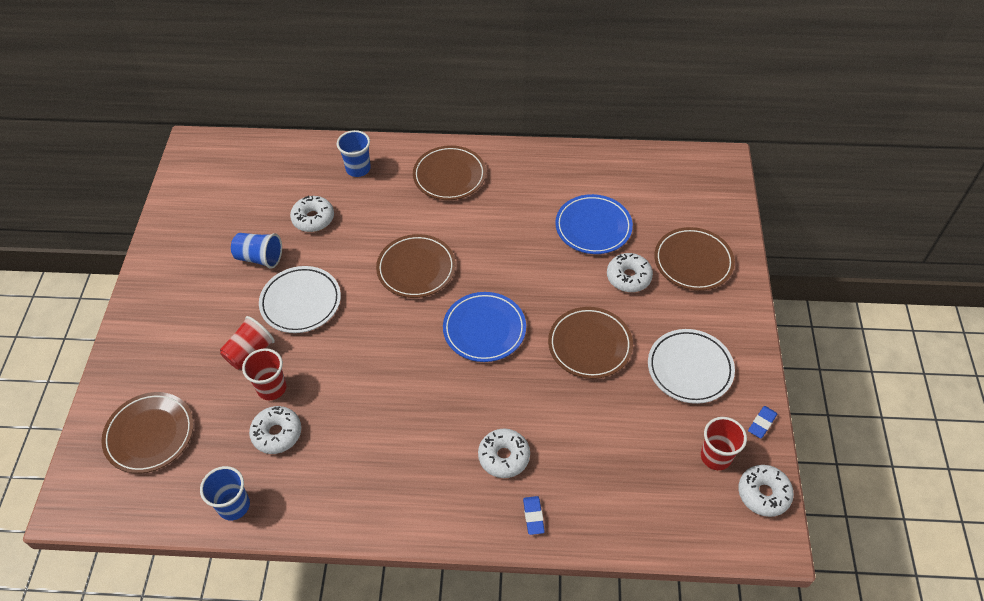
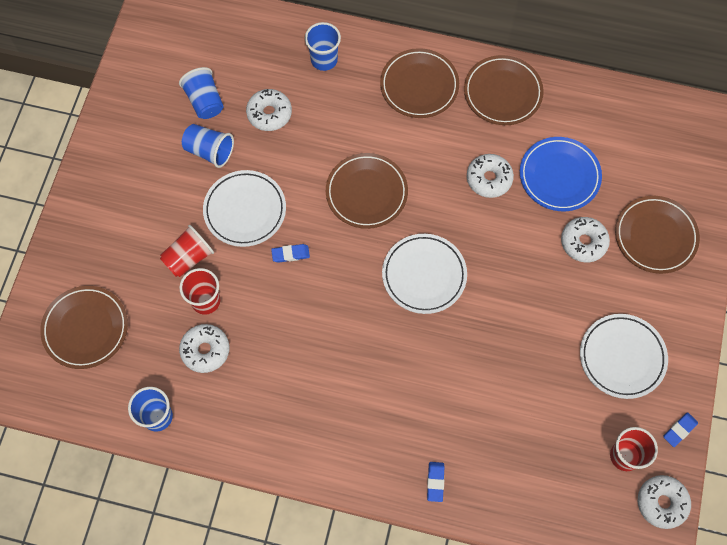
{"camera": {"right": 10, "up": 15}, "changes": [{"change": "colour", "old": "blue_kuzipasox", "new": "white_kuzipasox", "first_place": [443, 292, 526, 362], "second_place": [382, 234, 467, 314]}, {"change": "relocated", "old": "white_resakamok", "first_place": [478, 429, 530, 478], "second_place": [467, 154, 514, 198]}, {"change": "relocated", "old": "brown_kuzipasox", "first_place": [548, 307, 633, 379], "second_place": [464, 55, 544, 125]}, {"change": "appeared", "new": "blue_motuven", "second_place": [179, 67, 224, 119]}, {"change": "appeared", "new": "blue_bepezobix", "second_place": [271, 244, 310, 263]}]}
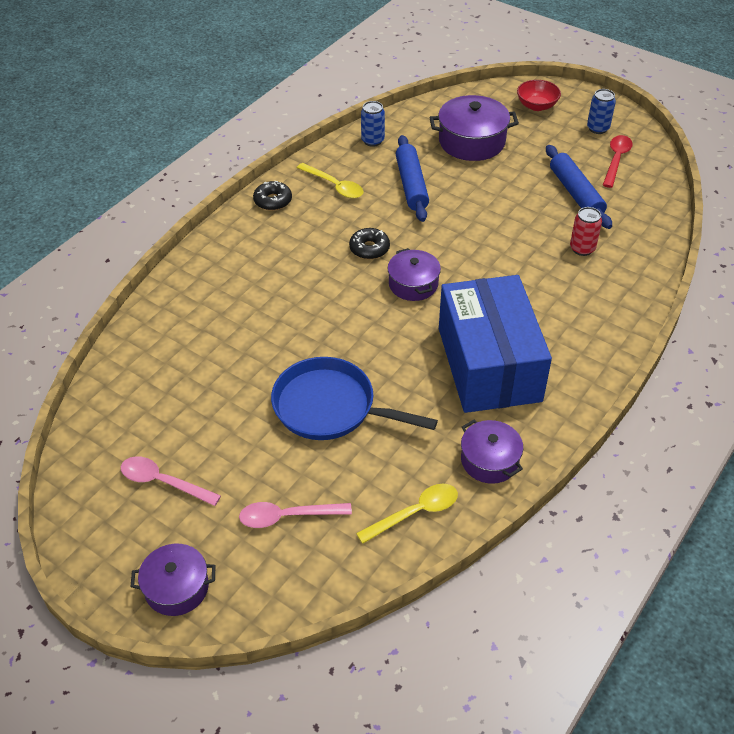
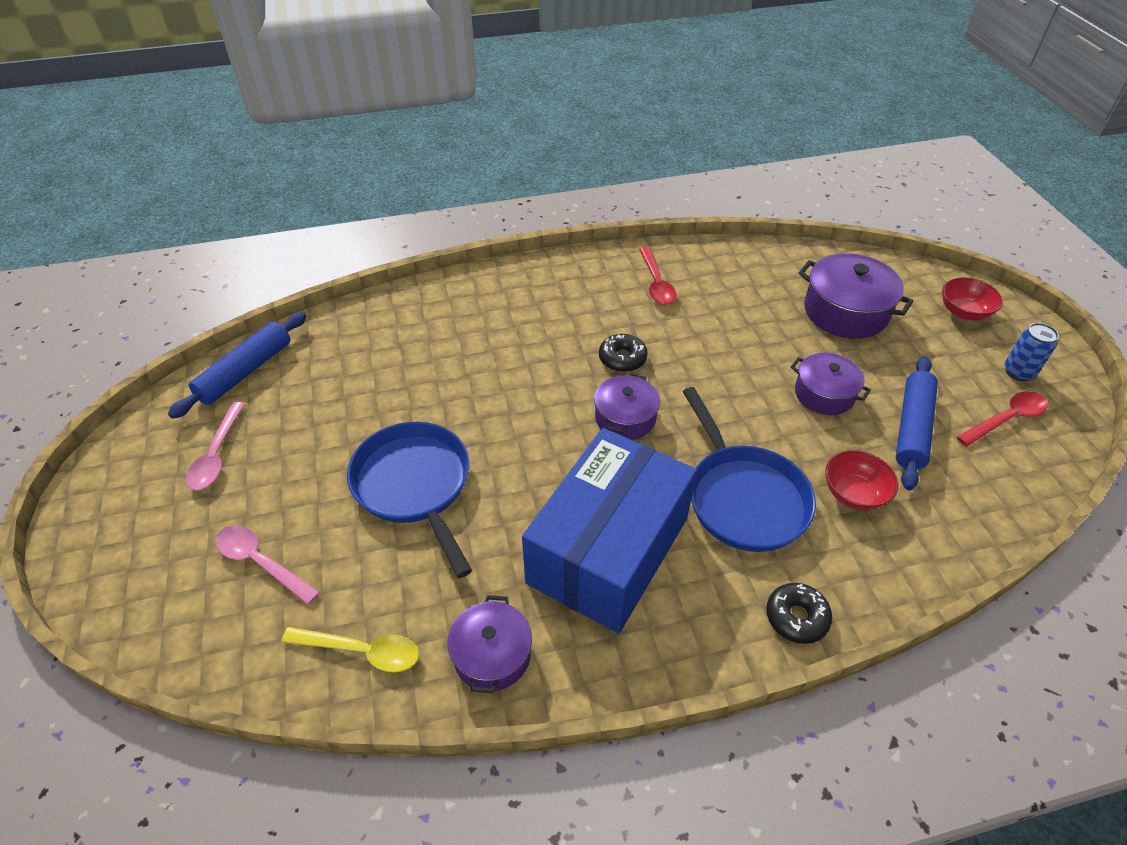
{"camera": {"right": 40, "up": 0}, "changes": [{"change": "spun", "old": "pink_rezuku", "first_place": [121, 456, 221, 506], "second_place": [186, 402, 245, 490], "degrees": -150}, {"change": "relocated", "old": "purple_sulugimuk", "first_place": [130, 544, 216, 616], "second_place": [791, 353, 871, 415]}, {"change": "relocated", "old": "black_resakamok", "first_place": [253, 181, 292, 211], "second_place": [766, 583, 832, 644]}, {"change": "colour", "old": "yellow_rezuku", "new": "red_rezuku", "first_place": [297, 163, 364, 198], "second_place": [639, 247, 676, 304]}, {"change": "missing", "old": "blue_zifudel", "first_place": [361, 101, 385, 147]}, {"change": "relocated", "old": "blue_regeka", "first_place": [396, 135, 429, 222], "second_place": [168, 312, 306, 419]}, {"change": "exchanged", "old": "red_zifudel", "new": "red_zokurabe", "first_place": [570, 207, 602, 256], "second_place": [825, 450, 898, 510]}, {"change": "appeared", "new": "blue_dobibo", "second_place": [682, 387, 816, 552]}]}
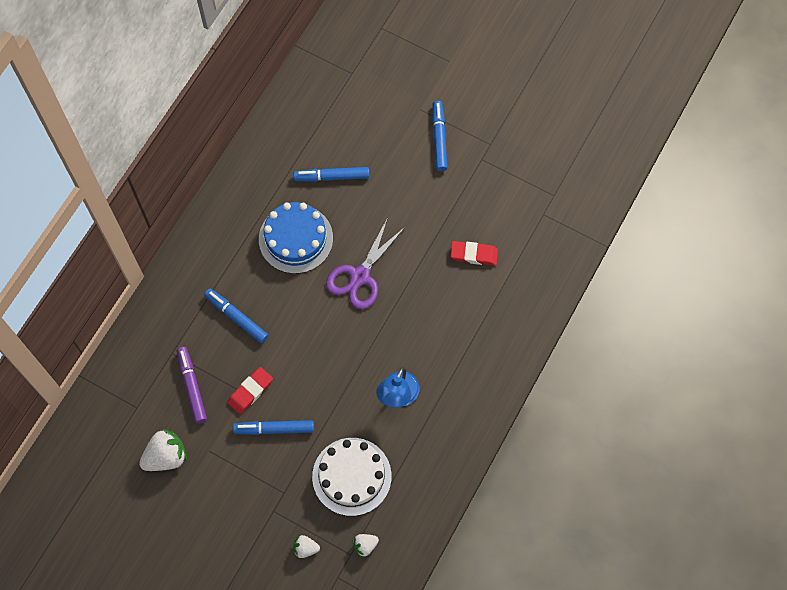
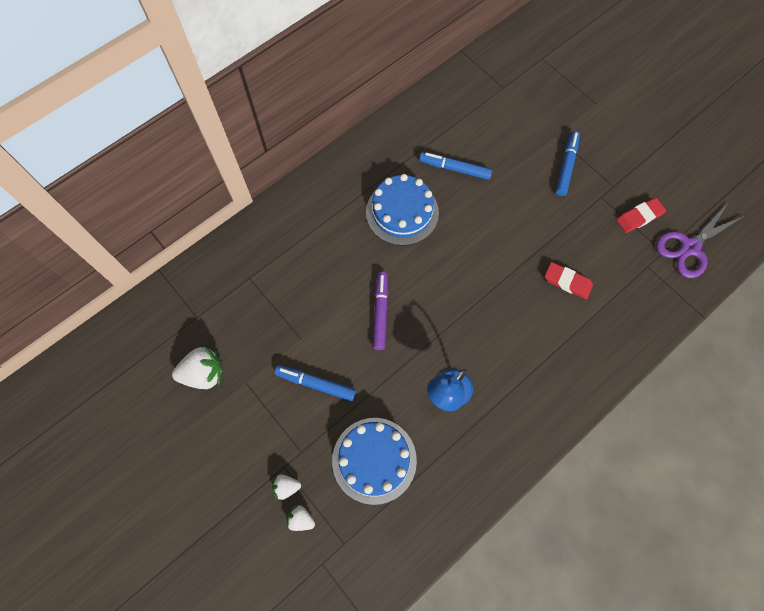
{"camera": {"right": 20, "up": 0}, "changes": [{"change": "relocated", "old": "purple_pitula", "first_place": [177, 347, 207, 423], "second_place": [373, 272, 388, 350]}, {"change": "missing", "old": "blue_pitula", "first_place": [204, 289, 268, 343]}, {"change": "relocated", "old": "red_bepezobix", "first_place": [227, 367, 273, 415], "second_place": [616, 198, 666, 233]}, {"change": "colour", "old": "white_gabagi", "new": "blue_gabagi", "first_place": [312, 438, 392, 516], "second_place": [332, 418, 417, 505]}, {"change": "relocated", "old": "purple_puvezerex", "first_place": [326, 217, 406, 309], "second_place": [656, 202, 744, 278]}, {"change": "relocated", "old": "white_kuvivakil", "first_place": [352, 534, 379, 557], "second_place": [272, 474, 301, 500]}]}
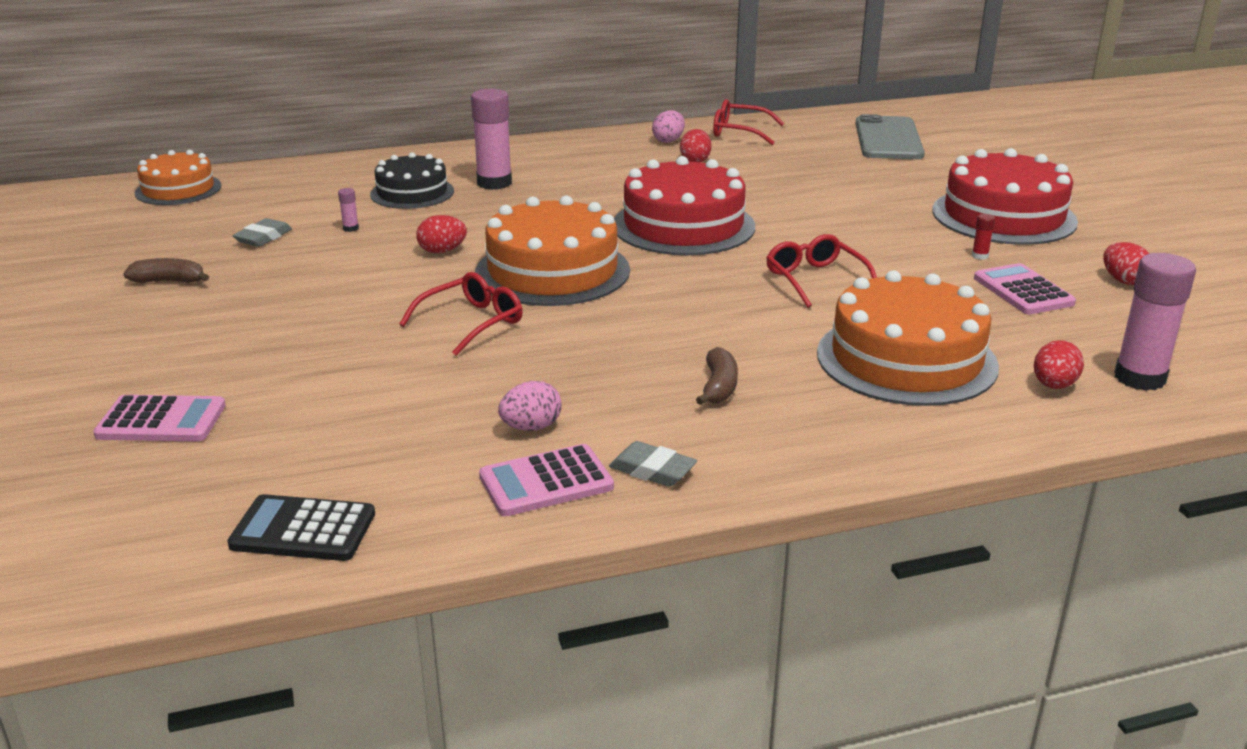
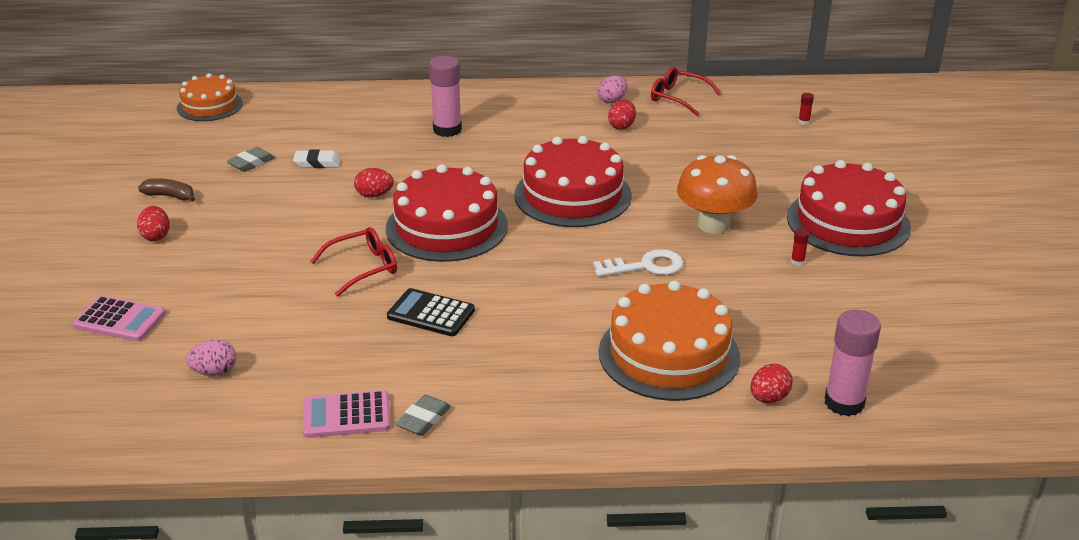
{"camera": {"right": 15, "up": 5}, "changes": [{"change": "relocated", "old": "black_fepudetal", "first_place": [227, 494, 375, 561], "second_place": [387, 288, 475, 336]}, {"change": "exchanged", "old": "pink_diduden", "new": "white_bepezobix", "first_place": [338, 188, 359, 232], "second_place": [293, 149, 341, 168]}, {"change": "missing", "old": "black_gabagi", "first_place": [370, 152, 454, 209]}, {"change": "colour", "old": "orange_gabagi", "new": "red_gabagi", "first_place": [475, 195, 630, 306], "second_place": [386, 164, 508, 262]}, {"change": "relocated", "old": "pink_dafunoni", "first_place": [498, 381, 562, 431], "second_place": [186, 339, 237, 376]}, {"change": "spun", "old": "grey_bepezobix", "first_place": [609, 441, 697, 487], "second_place": [395, 395, 451, 436], "degrees": 75}, {"change": "missing", "old": "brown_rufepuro", "first_place": [696, 347, 738, 405]}, {"change": "exchanged", "old": "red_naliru", "new": "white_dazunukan", "first_place": [766, 234, 877, 308], "second_place": [593, 249, 684, 277]}, {"change": "exchanged", "old": "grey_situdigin", "new": "red_diduden", "first_place": [855, 114, 925, 159], "second_place": [798, 93, 814, 125]}, {"change": "missing", "old": "pink_fepudetal", "first_place": [974, 263, 1076, 314]}, {"change": "relocated", "old": "red_dafunoni", "first_place": [1103, 242, 1150, 285], "second_place": [137, 206, 170, 241]}, {"change": "appeared", "new": "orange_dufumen", "second_place": [677, 155, 758, 234]}]}
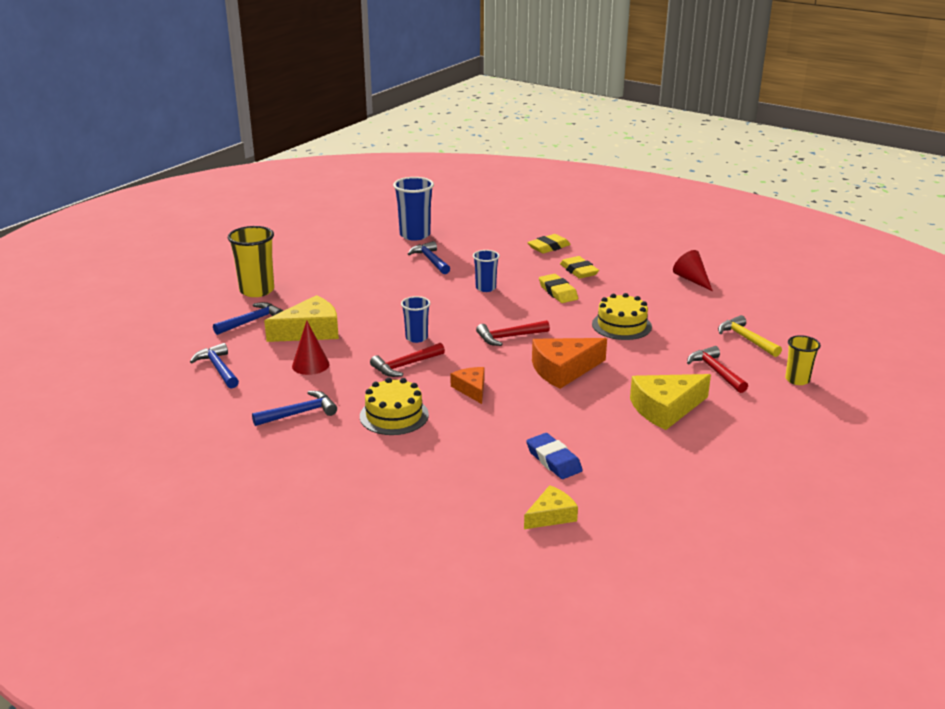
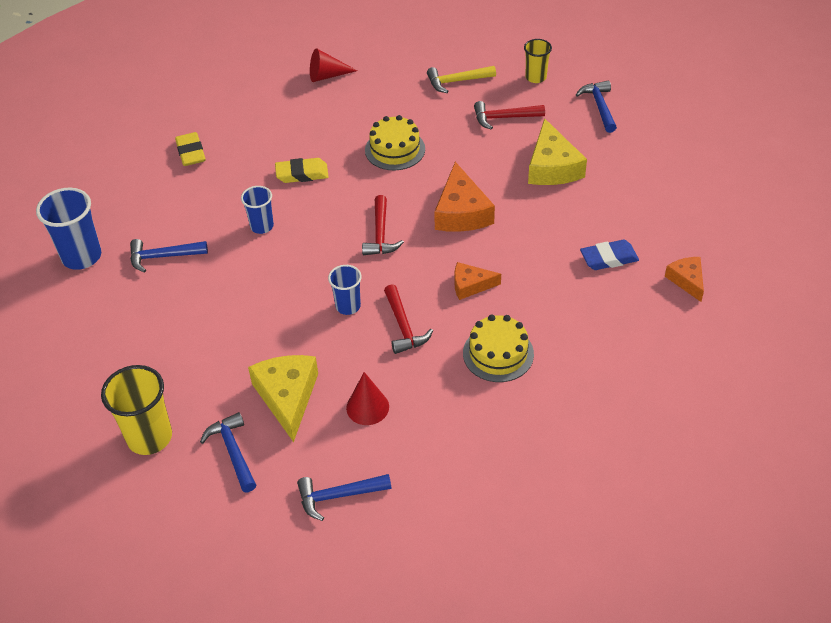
{"camera": {"right": -70, "up": 20}, "changes": [{"change": "relocated", "old": "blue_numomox", "first_place": [252, 391, 337, 426], "second_place": [576, 80, 617, 133]}, {"change": "colour", "old": "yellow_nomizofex", "new": "orange_nomizofex", "first_place": [524, 485, 578, 529], "second_place": [665, 257, 704, 302]}, {"change": "missing", "old": "yellow_bepezobix", "first_place": [560, 256, 599, 279]}]}
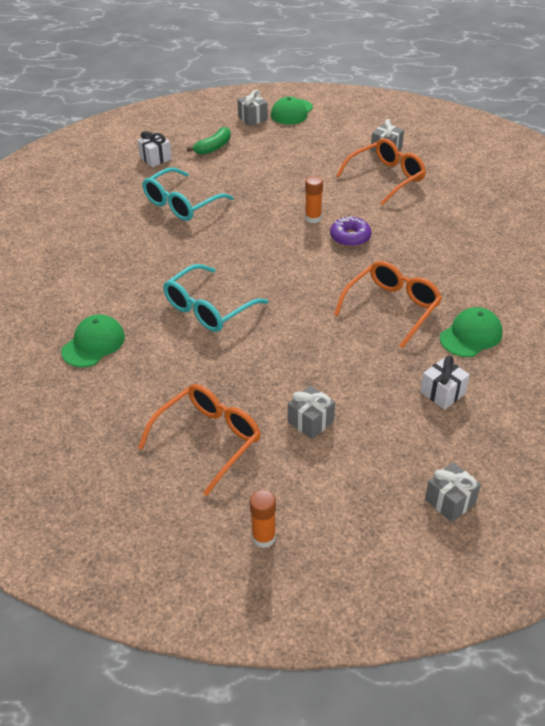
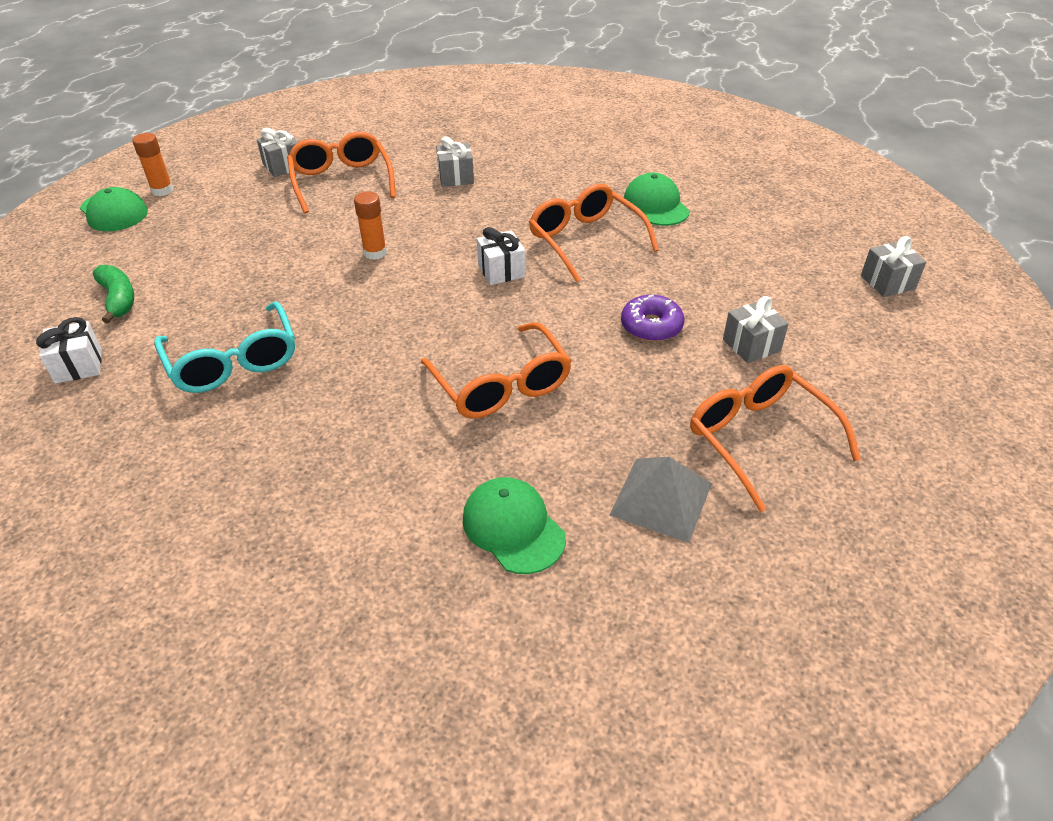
{"camera": {"right": -70, "up": 0}, "changes": [{"change": "colour", "old": "turquoise_naliru", "new": "orange_naliru", "first_place": [163, 264, 268, 332], "second_place": [421, 322, 572, 418]}, {"change": "relocated", "old": "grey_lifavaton", "first_place": [237, 90, 268, 126], "second_place": [436, 136, 474, 187]}, {"change": "relocated", "old": "orange_diduden", "first_place": [250, 489, 276, 548], "second_place": [132, 133, 173, 196]}, {"change": "relocated", "old": "purple_resakamok", "first_place": [330, 216, 371, 247], "second_place": [621, 295, 684, 342]}, {"change": "relocated", "old": "white_lifavaton", "first_place": [420, 356, 470, 410], "second_place": [477, 227, 526, 285]}, {"change": "appeared", "new": "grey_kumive", "second_place": [609, 457, 712, 543]}]}
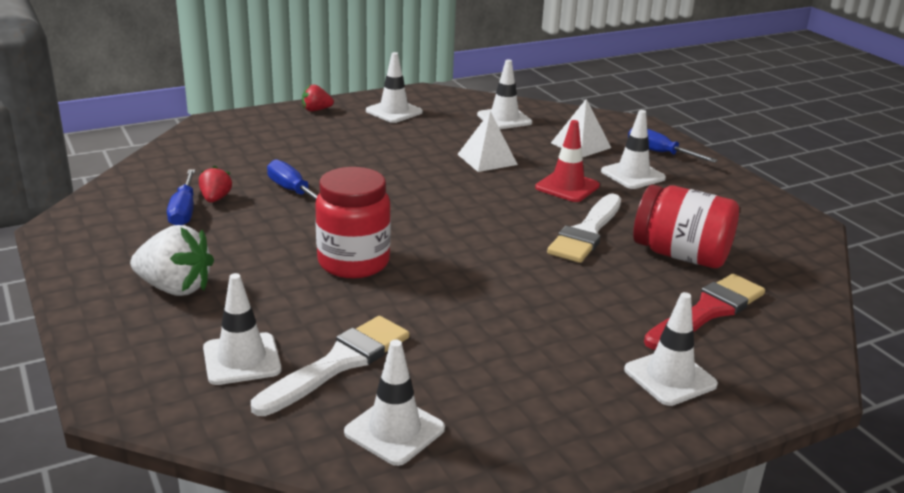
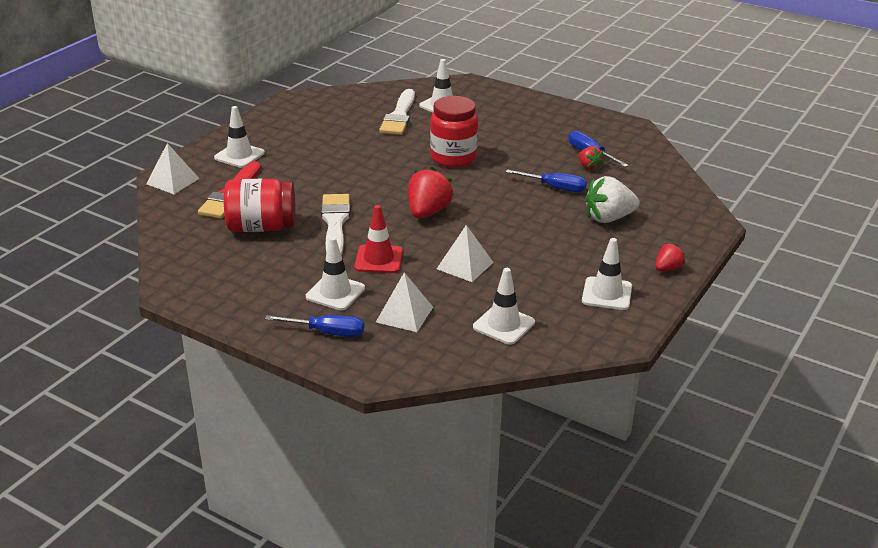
{"camera": {"right": 150, "up": 5}, "changes": [{"change": "relocated", "old": "white_kuvivakil", "first_place": [130, 225, 214, 296], "second_place": [585, 176, 640, 223]}, {"change": "missing", "old": "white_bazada", "first_place": [344, 340, 445, 466]}, {"change": "appeared", "new": "white_kumive", "second_place": [146, 143, 200, 194]}, {"change": "appeared", "new": "red_kuvivakil", "second_place": [408, 167, 454, 219]}]}
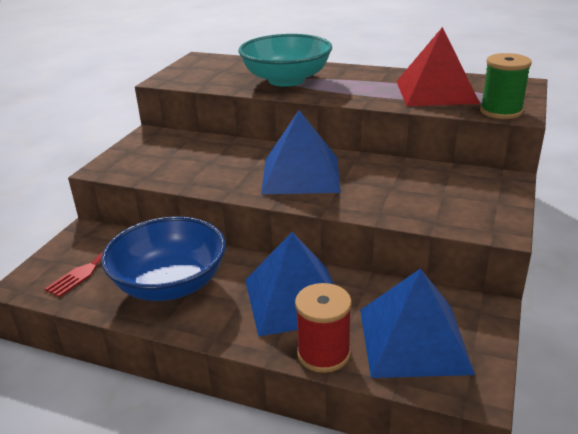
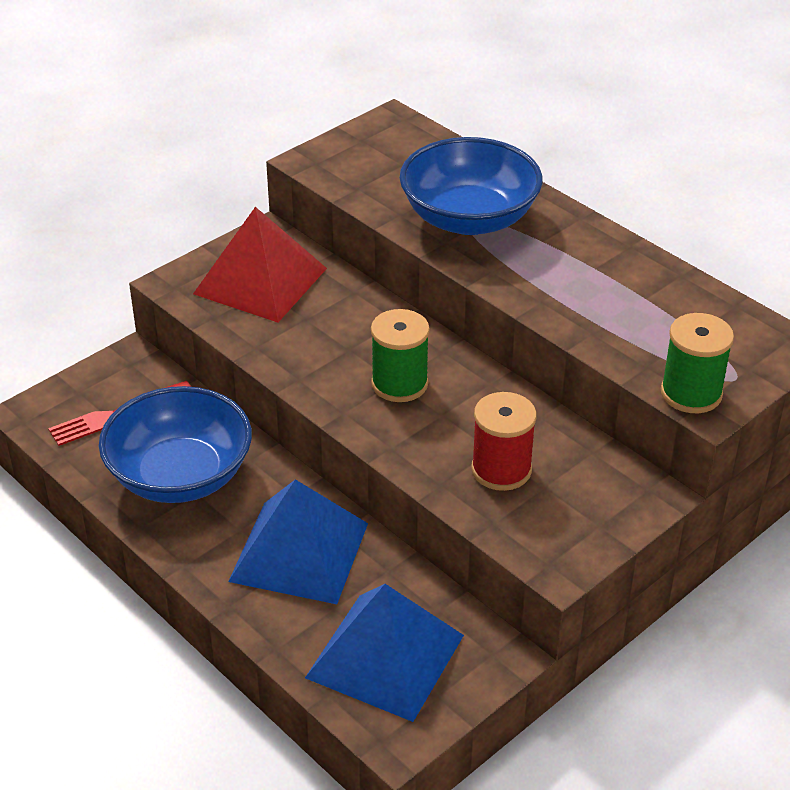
{"camera": {"right": 25, "up": 10}, "changes": [{"change": "colour", "old": "turquoise_zokurabe", "new": "blue_zokurabe", "first_place": [238, 34, 332, 87], "second_place": [399, 137, 543, 235]}, {"change": "exchanged", "old": "blue_kumive", "new": "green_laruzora", "first_place": [261, 110, 341, 194], "second_place": [371, 309, 430, 402]}, {"change": "relocated", "old": "red_laruzora", "first_place": [295, 283, 352, 373], "second_place": [471, 392, 537, 491]}, {"change": "relocated", "old": "red_kumive", "first_place": [396, 27, 480, 106], "second_place": [193, 207, 327, 323]}]}
